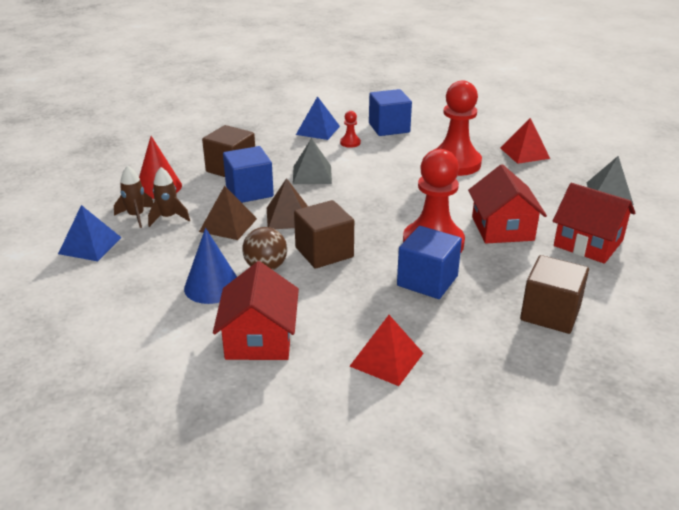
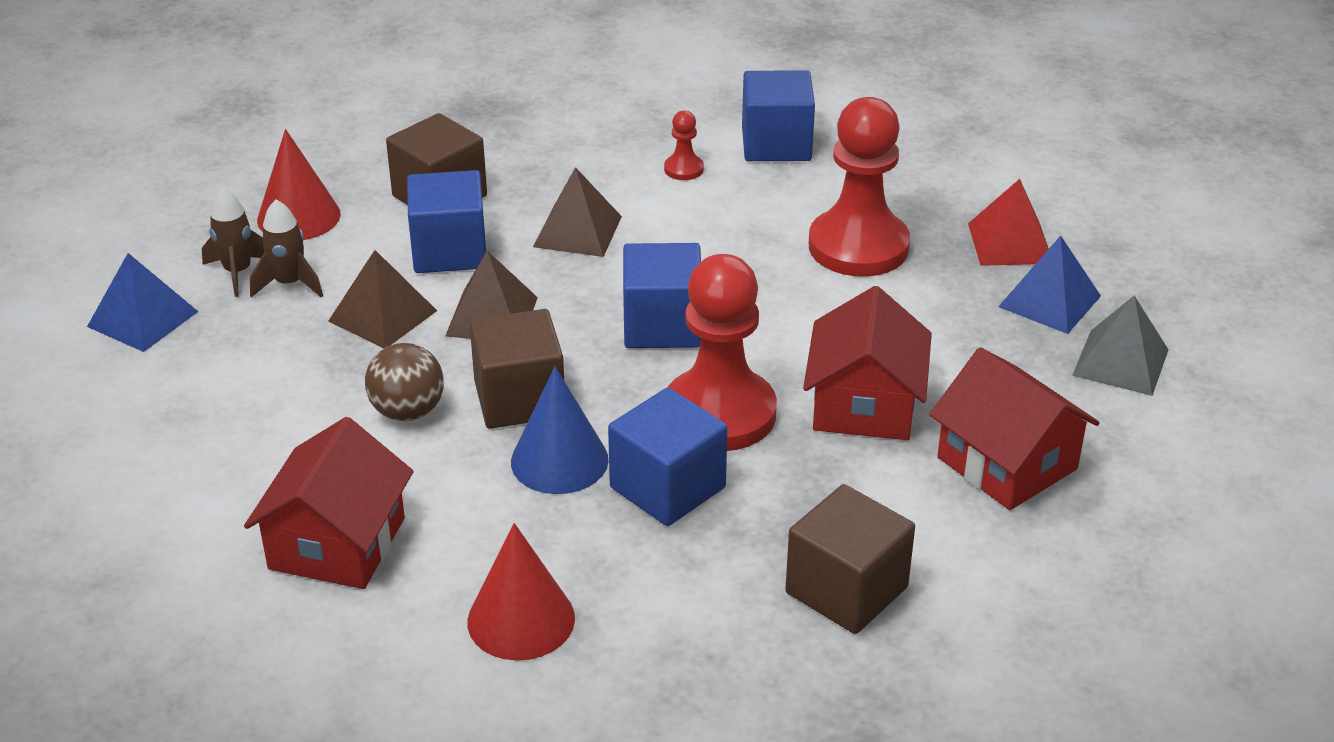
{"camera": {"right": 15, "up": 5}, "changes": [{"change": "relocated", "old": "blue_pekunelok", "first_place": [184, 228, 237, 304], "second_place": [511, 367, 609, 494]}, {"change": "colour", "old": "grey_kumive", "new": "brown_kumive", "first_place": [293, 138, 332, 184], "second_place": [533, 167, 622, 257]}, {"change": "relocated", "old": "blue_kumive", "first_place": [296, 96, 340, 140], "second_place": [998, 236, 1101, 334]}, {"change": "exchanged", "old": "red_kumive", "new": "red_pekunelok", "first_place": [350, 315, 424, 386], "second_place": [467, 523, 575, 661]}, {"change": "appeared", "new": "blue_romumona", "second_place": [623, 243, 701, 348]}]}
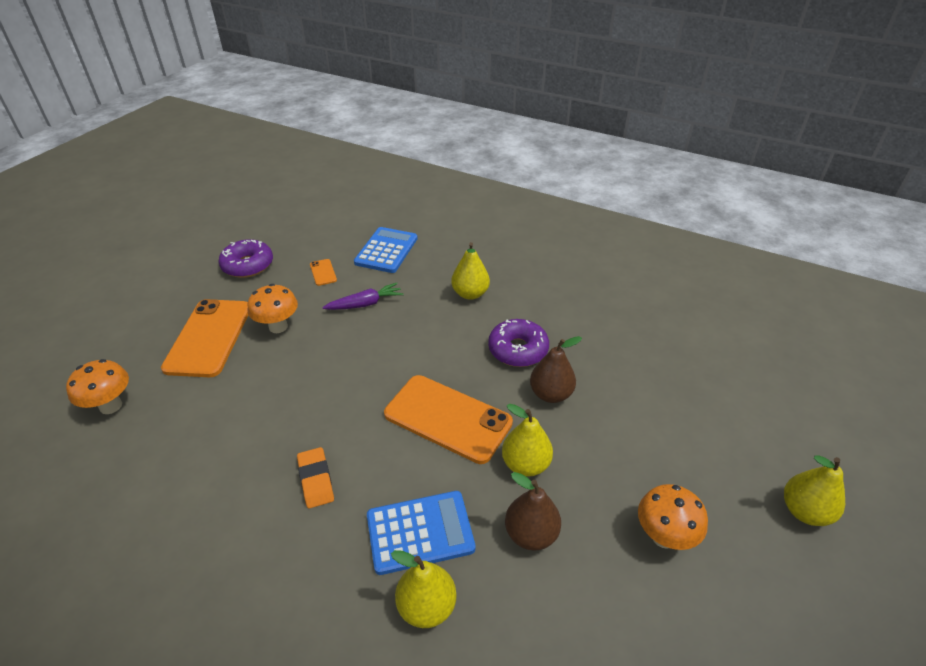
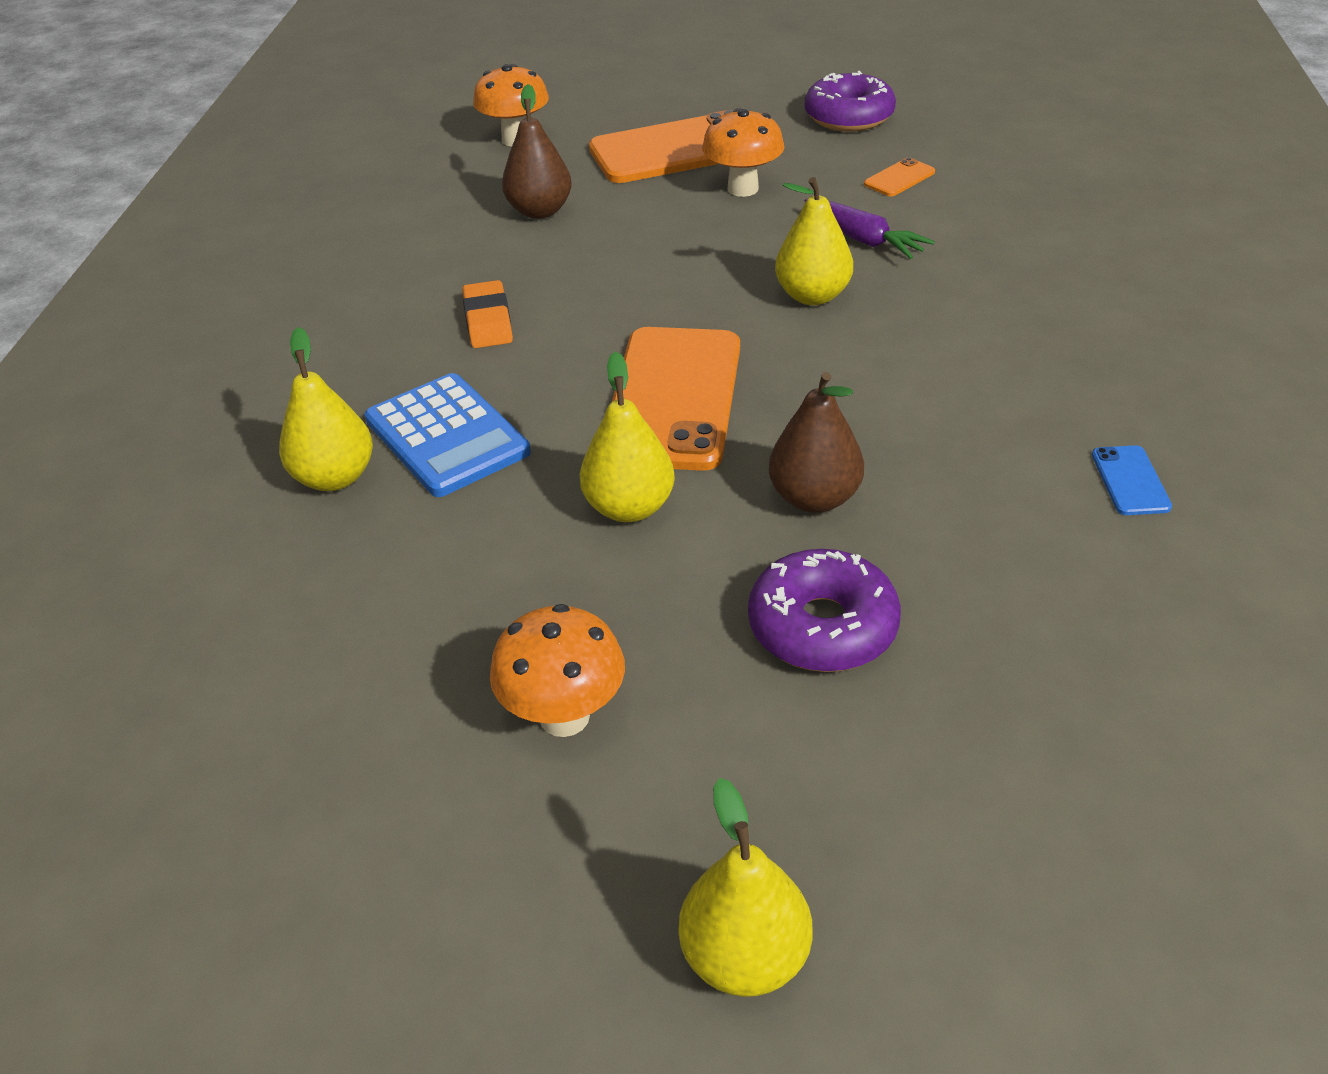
{"camera": {"right": 70, "up": 0}, "changes": [{"change": "spun", "old": "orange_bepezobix", "first_place": [297, 447, 334, 509], "second_place": [462, 280, 513, 348], "degrees": -60}, {"change": "missing", "old": "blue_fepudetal", "first_place": [354, 227, 418, 273]}, {"change": "relocated", "old": "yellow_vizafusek", "first_place": [451, 242, 490, 300], "second_place": [775, 177, 853, 305]}, {"change": "relocated", "old": "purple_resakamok", "first_place": [488, 319, 549, 367], "second_place": [748, 549, 901, 672]}, {"change": "relocated", "old": "brown_vizafusek", "first_place": [505, 472, 561, 551], "second_place": [502, 84, 572, 219]}, {"change": "appeared", "new": "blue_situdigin", "second_place": [1092, 445, 1172, 515]}]}
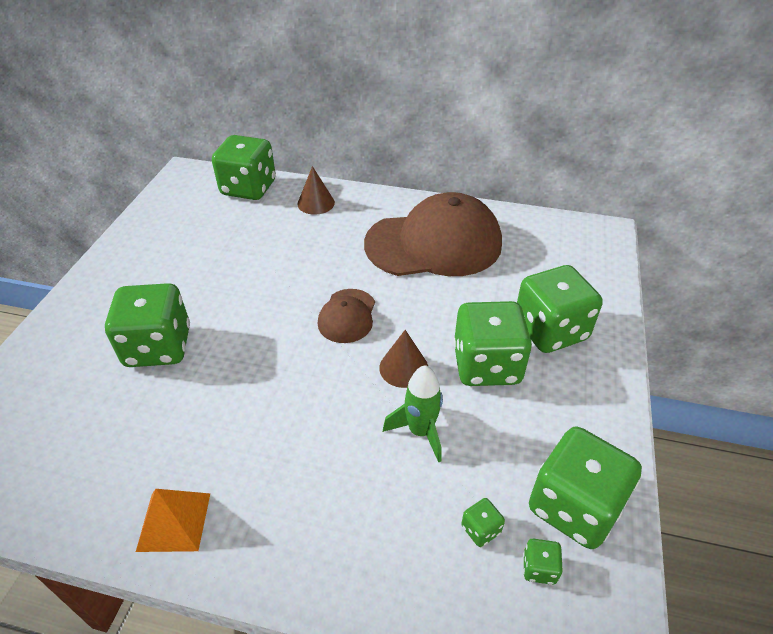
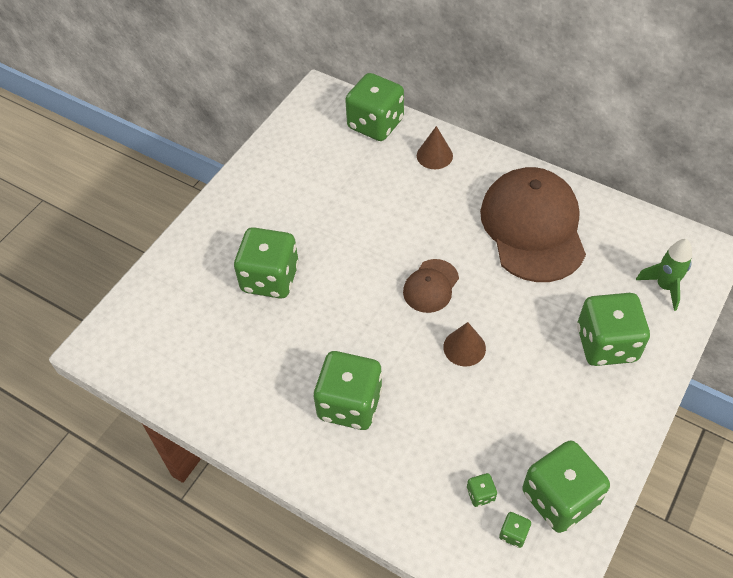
{"camera": {"right": 20, "up": 10}, "changes": [{"change": "missing", "old": "orange_kumive", "first_place": [136, 489, 210, 552]}, {"change": "spun", "old": "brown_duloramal", "first_place": [364, 192, 502, 276], "second_place": [480, 167, 586, 282], "degrees": -105}, {"change": "relocated", "old": "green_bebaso", "first_place": [383, 365, 443, 463], "second_place": [636, 239, 692, 311]}, {"change": "relocated", "old": "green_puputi", "first_place": [453, 301, 532, 386], "second_place": [313, 351, 383, 430]}]}
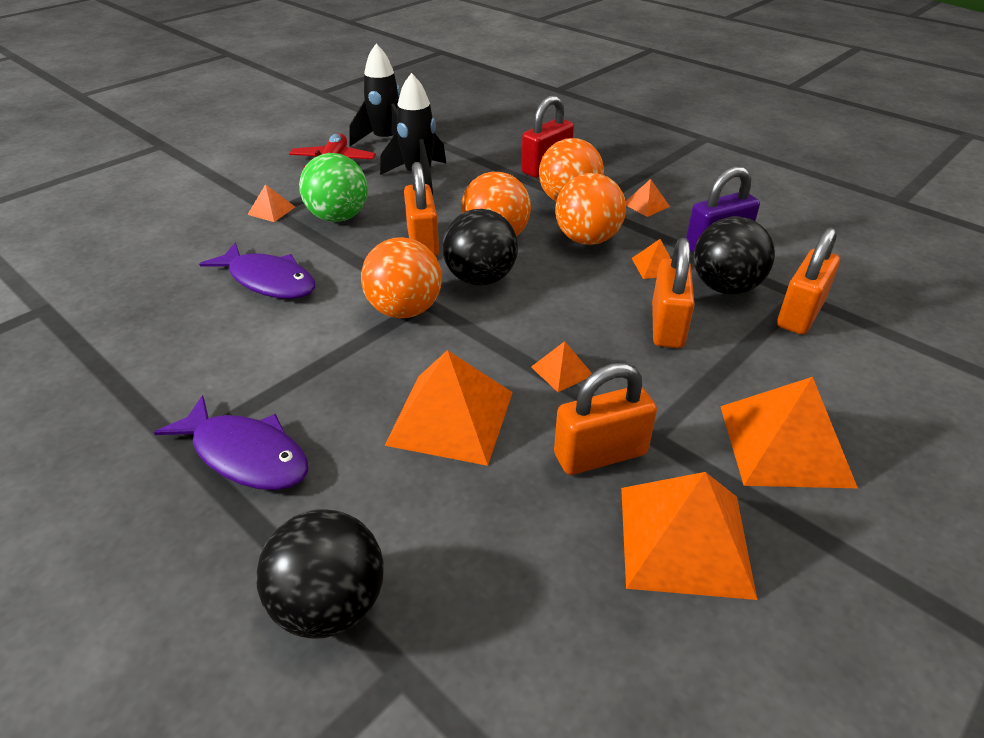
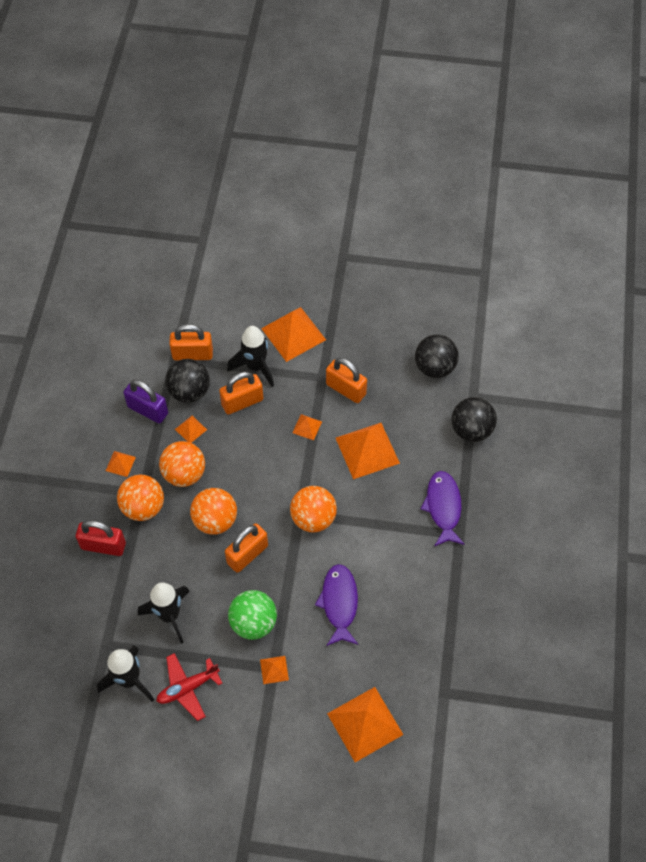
{"camera": {"right": -125, "up": 20}, "changes": [{"change": "relocated", "old": "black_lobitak", "first_place": [442, 209, 518, 286], "second_place": [415, 334, 459, 378]}, {"change": "relocated", "old": "orange_kumive", "first_place": [621, 472, 757, 600], "second_place": [327, 687, 403, 762]}, {"change": "appeared", "new": "black_bebaso", "second_place": [227, 326, 274, 387]}]}
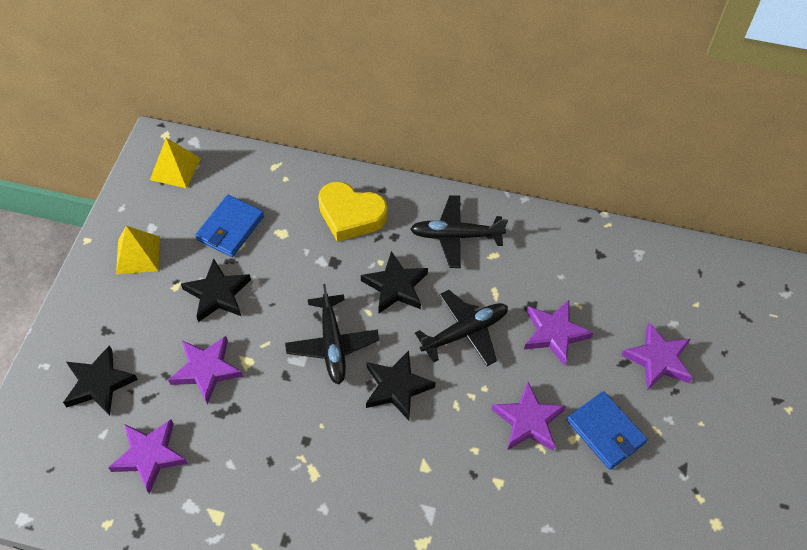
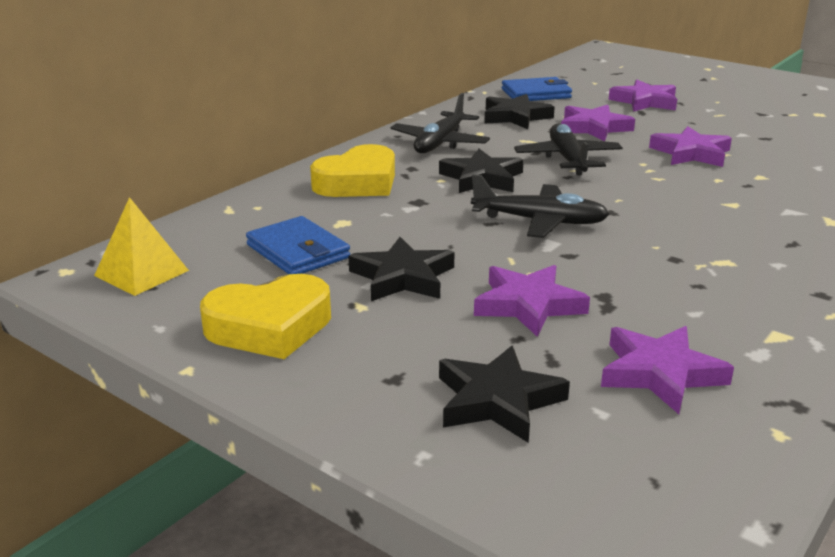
{"camera": {"right": -65, "up": -30}, "changes": [{"change": "exchanged", "old": "yellow_kumive", "new": "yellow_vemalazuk", "first_place": [116, 226, 160, 274], "second_place": [200, 274, 331, 359]}, {"change": "relocated", "old": "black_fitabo", "first_place": [366, 350, 436, 420], "second_place": [484, 94, 555, 129]}, {"change": "relocated", "old": "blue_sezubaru", "first_place": [567, 391, 648, 470], "second_place": [502, 77, 572, 101]}]}
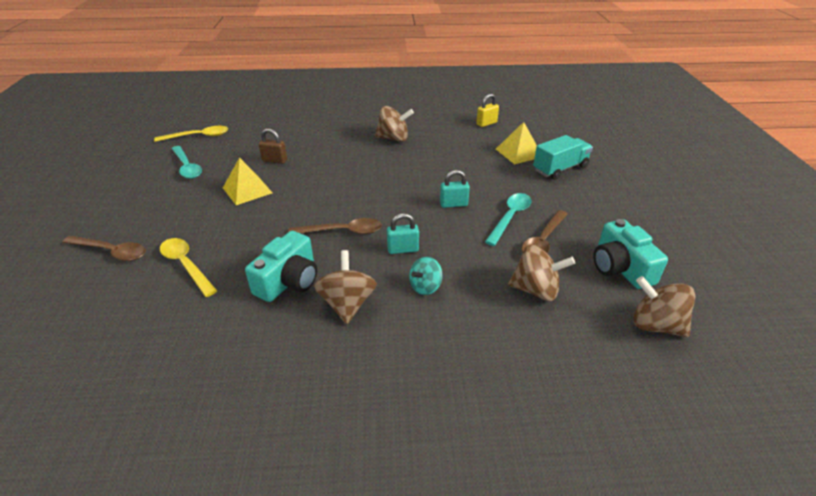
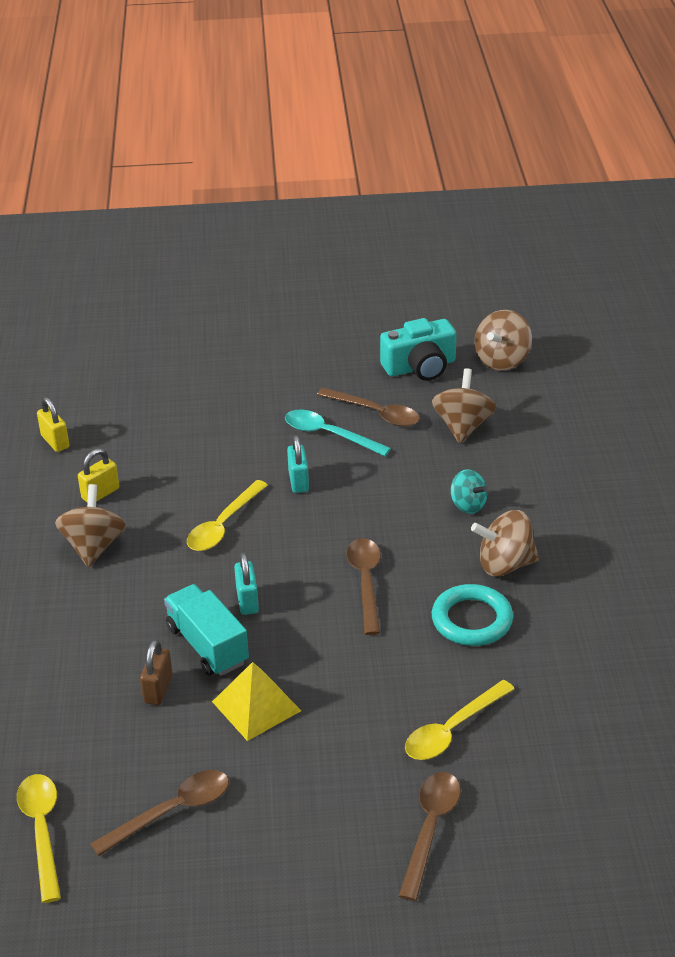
{"camera": {"right": -90, "up": 0}, "changes": [{"change": "colour", "old": "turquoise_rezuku", "new": "brown_rezuku", "first_place": [172, 146, 202, 179], "second_place": [90, 770, 229, 856]}, {"change": "exchanged", "old": "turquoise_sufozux", "new": "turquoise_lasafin", "first_place": [245, 231, 317, 302], "second_place": [432, 584, 513, 646]}, {"change": "relocated", "old": "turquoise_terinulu", "first_place": [387, 213, 419, 254], "second_place": [234, 552, 259, 615]}, {"change": "missing", "old": "yellow_kumive", "first_place": [496, 122, 537, 164]}, {"change": "relocated", "old": "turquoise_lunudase", "first_place": [533, 135, 593, 180], "second_place": [164, 584, 249, 676]}, {"change": "appeared", "new": "yellow_terinulu", "second_place": [78, 448, 119, 502]}, {"change": "appeared", "new": "yellow_rezuku", "second_place": [187, 480, 268, 551]}]}
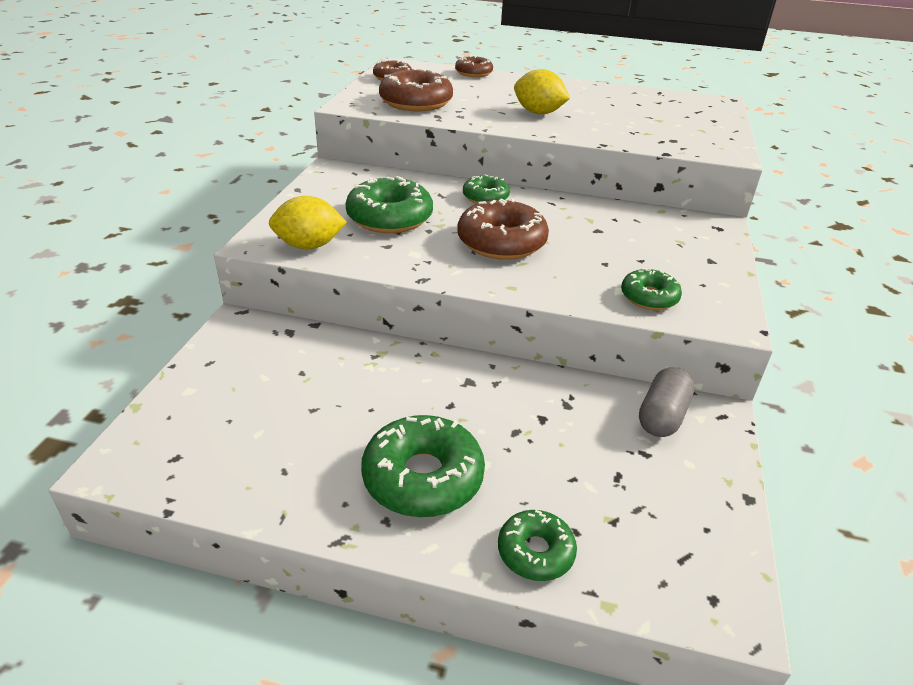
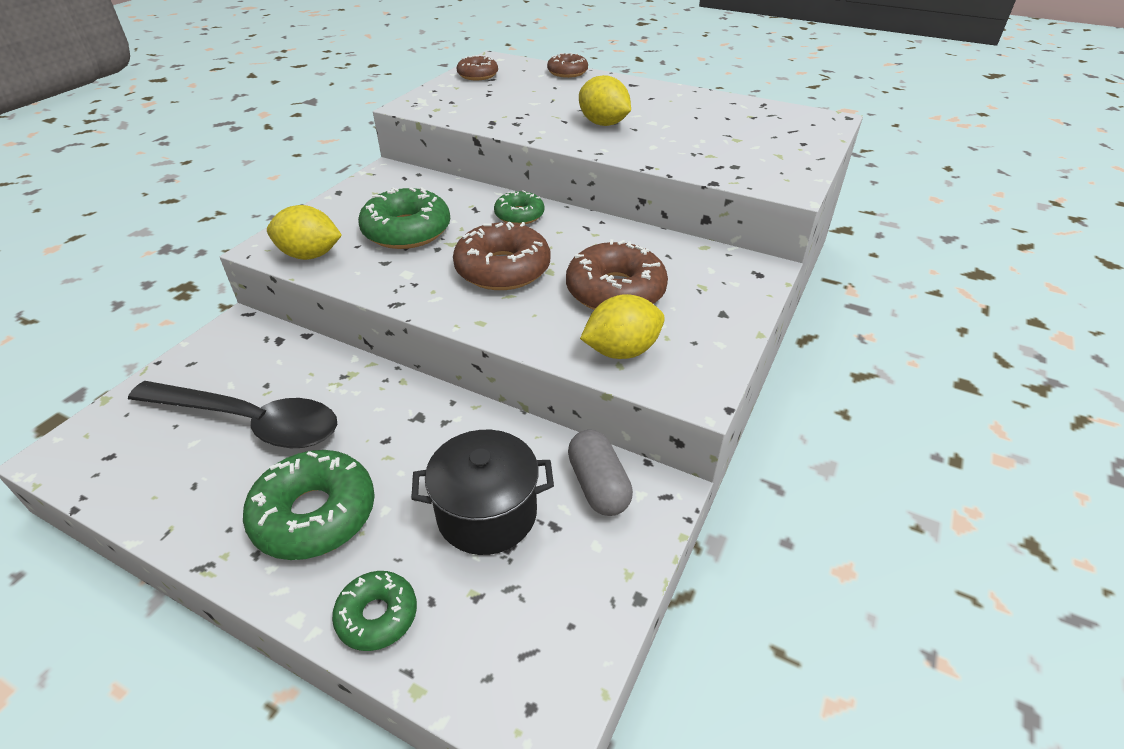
{"camera": {"right": 15, "up": 5}, "changes": [{"change": "relocated", "old": "brown_resakamok", "first_place": [379, 68, 453, 111], "second_place": [566, 239, 668, 310]}, {"change": "exchanged", "old": "green_resakamok", "new": "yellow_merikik", "first_place": [621, 268, 682, 310], "second_place": [580, 294, 665, 359]}, {"change": "spun", "old": "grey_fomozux", "first_place": [639, 367, 695, 437], "second_place": [568, 430, 633, 516], "degrees": -60}, {"change": "appeared", "new": "black_rezuku", "second_place": [128, 381, 337, 448]}, {"change": "appeared", "new": "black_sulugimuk", "second_place": [411, 430, 554, 555]}]}
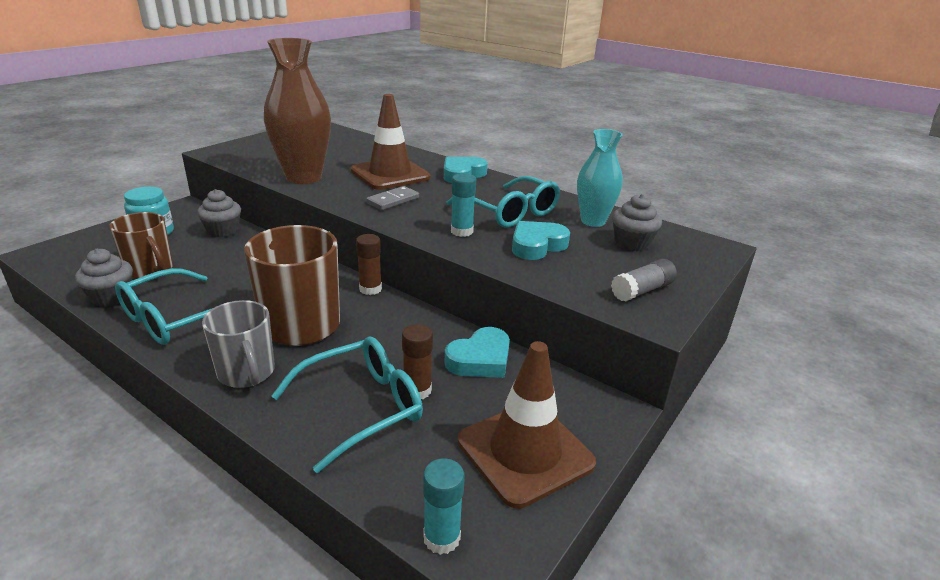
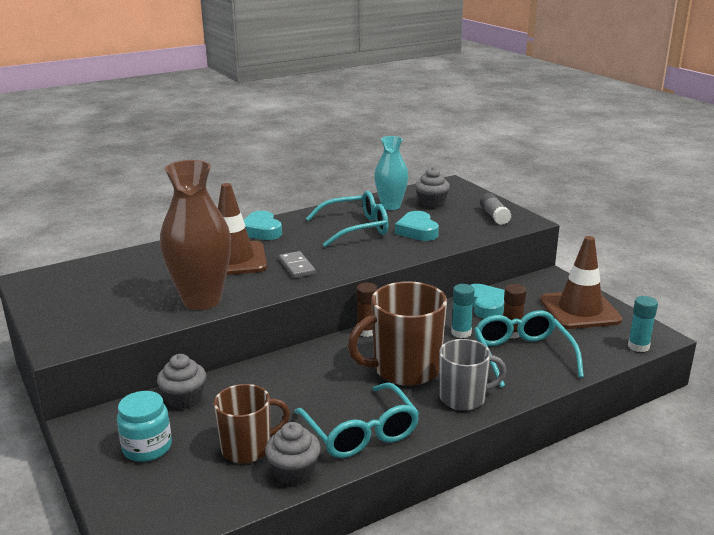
{"camera": {"right": -65, "up": -5}, "changes": [{"change": "relocated", "old": "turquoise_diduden", "first_place": [451, 173, 476, 237], "second_place": [451, 284, 475, 338]}]}
